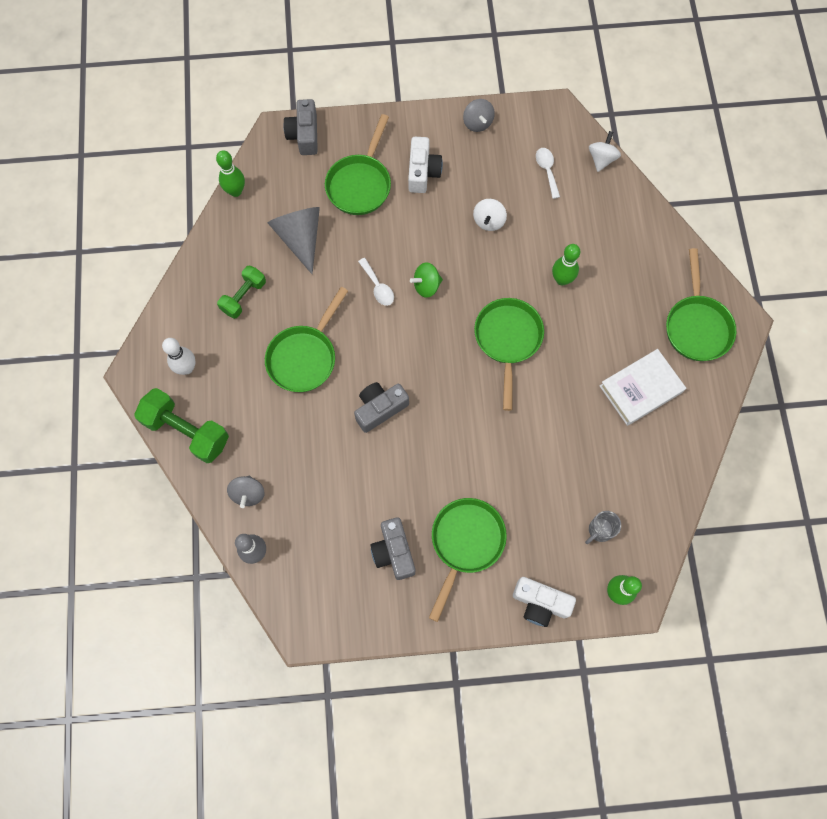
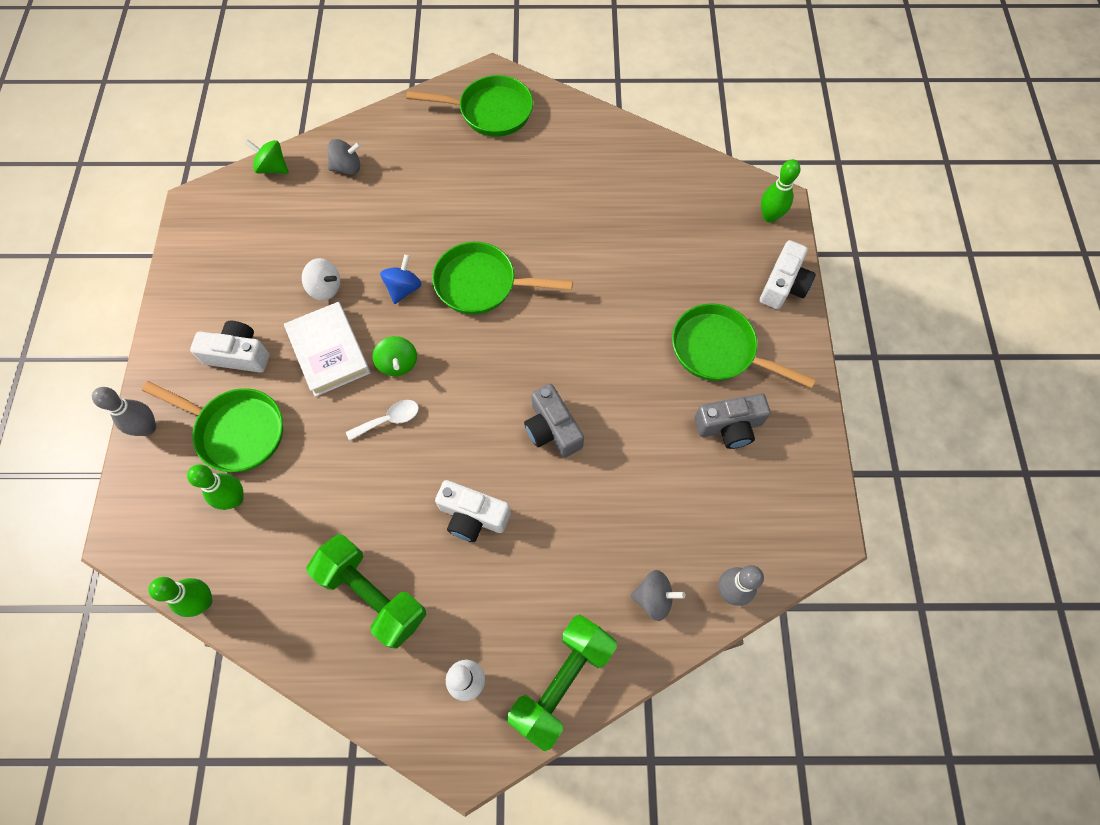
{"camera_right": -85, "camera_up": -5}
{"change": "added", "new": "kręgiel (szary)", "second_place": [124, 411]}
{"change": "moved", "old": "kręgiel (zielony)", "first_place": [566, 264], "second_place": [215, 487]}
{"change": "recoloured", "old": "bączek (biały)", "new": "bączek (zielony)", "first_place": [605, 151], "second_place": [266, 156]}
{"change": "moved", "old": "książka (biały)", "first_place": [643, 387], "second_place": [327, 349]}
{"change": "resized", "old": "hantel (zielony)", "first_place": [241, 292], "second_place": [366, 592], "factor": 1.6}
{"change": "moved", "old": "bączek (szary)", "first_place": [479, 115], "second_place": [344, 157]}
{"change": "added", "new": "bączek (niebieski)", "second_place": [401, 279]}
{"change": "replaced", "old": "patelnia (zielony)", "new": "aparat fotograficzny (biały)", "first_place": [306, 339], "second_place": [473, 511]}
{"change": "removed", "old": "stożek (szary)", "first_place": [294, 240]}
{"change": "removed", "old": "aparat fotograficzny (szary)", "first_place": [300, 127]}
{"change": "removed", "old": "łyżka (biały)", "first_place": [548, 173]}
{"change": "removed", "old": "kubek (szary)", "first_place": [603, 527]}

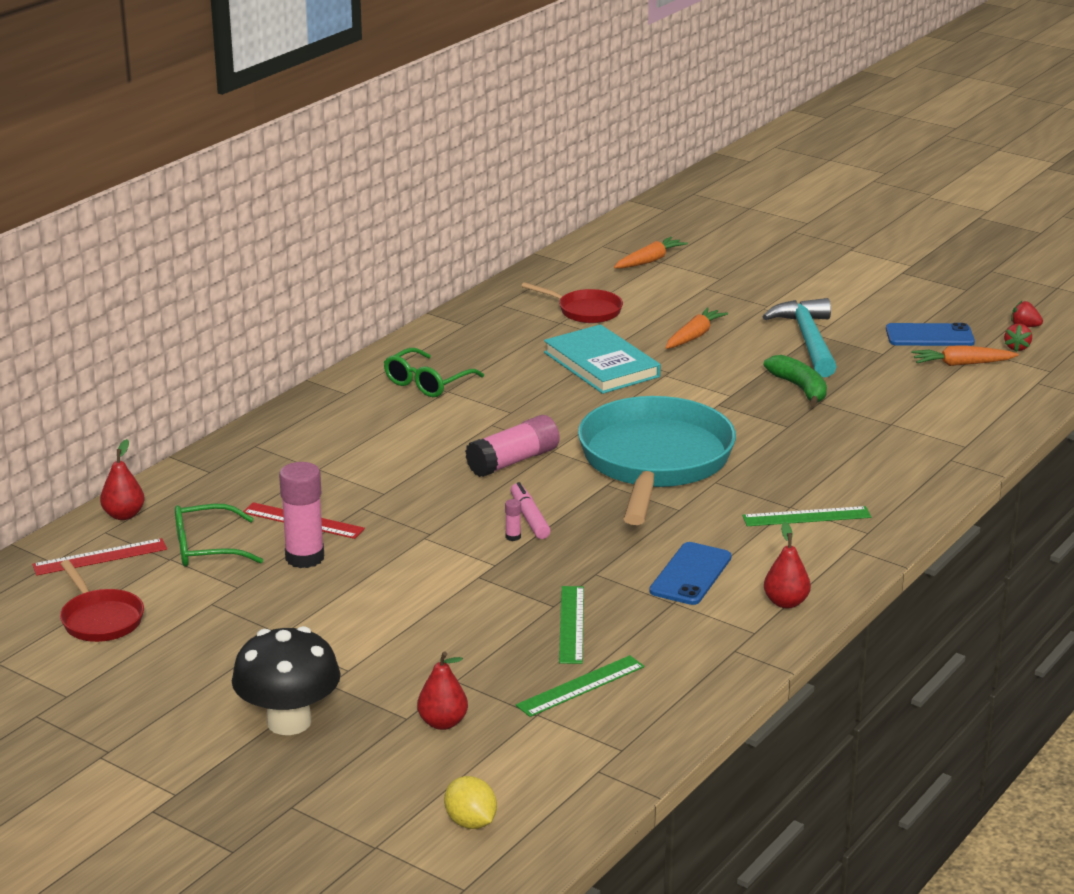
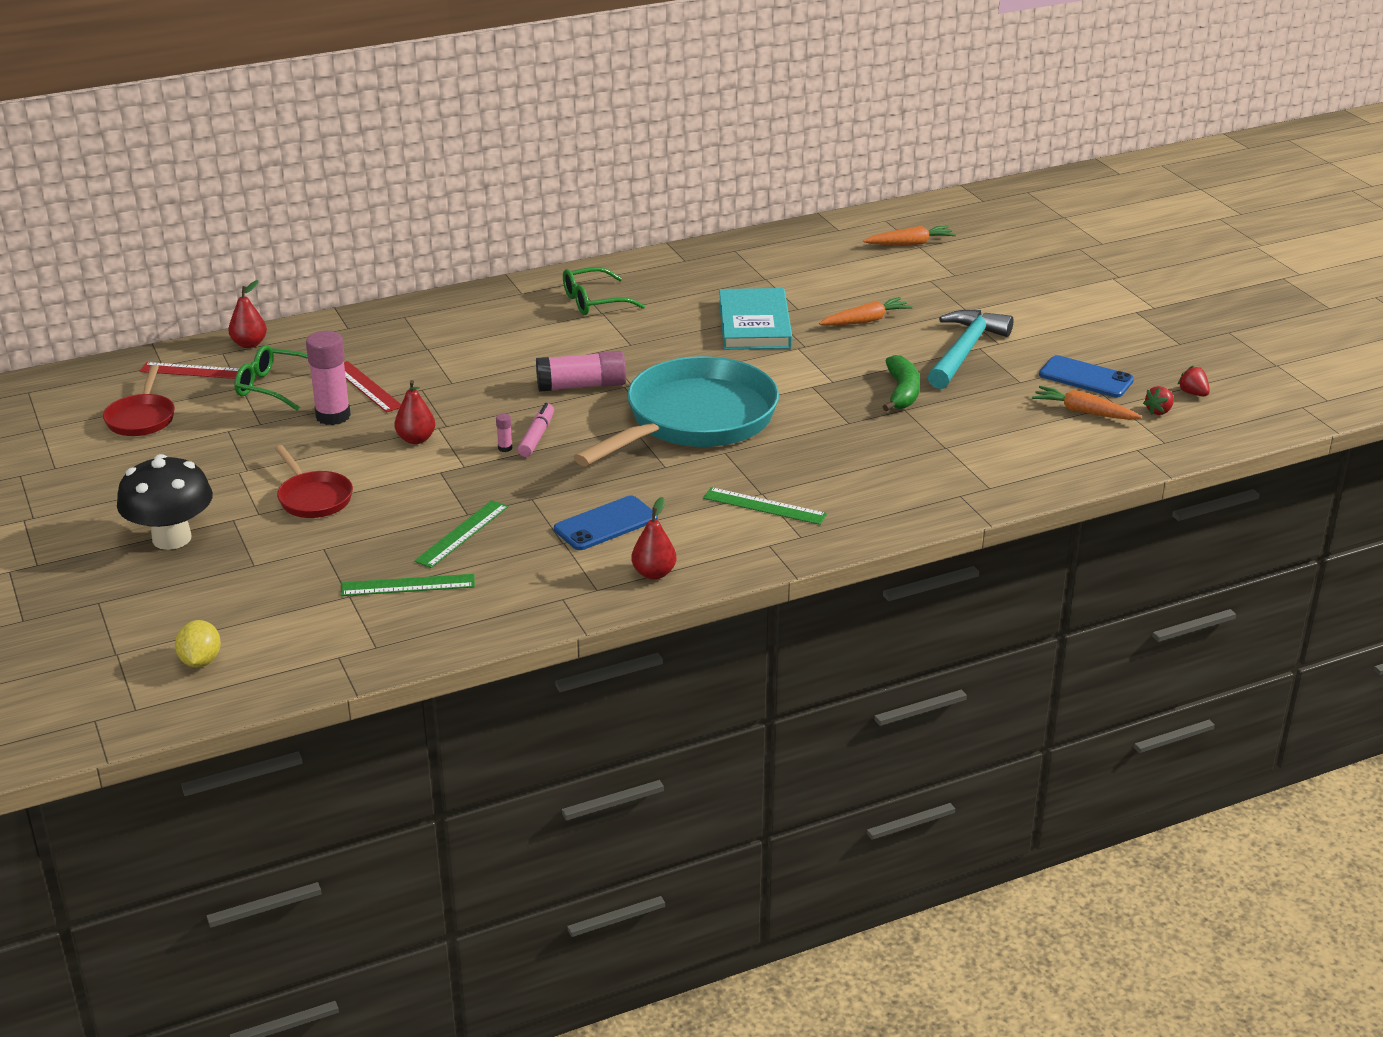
{"camera_right": 30, "camera_up": 5}
{"change": "moved", "old": "patelnia (czerwony)", "first_place": [572, 302], "second_place": [314, 481]}
{"change": "moved", "old": "gruszka (czerwony)", "first_place": [442, 690], "second_place": [414, 412]}

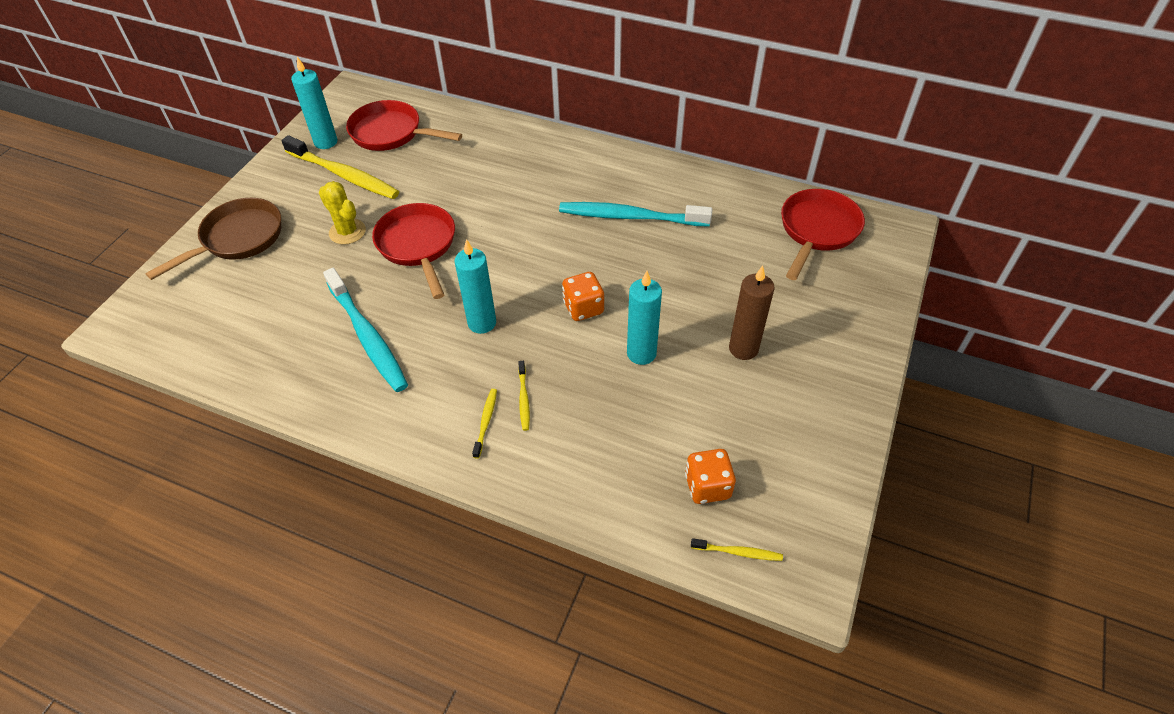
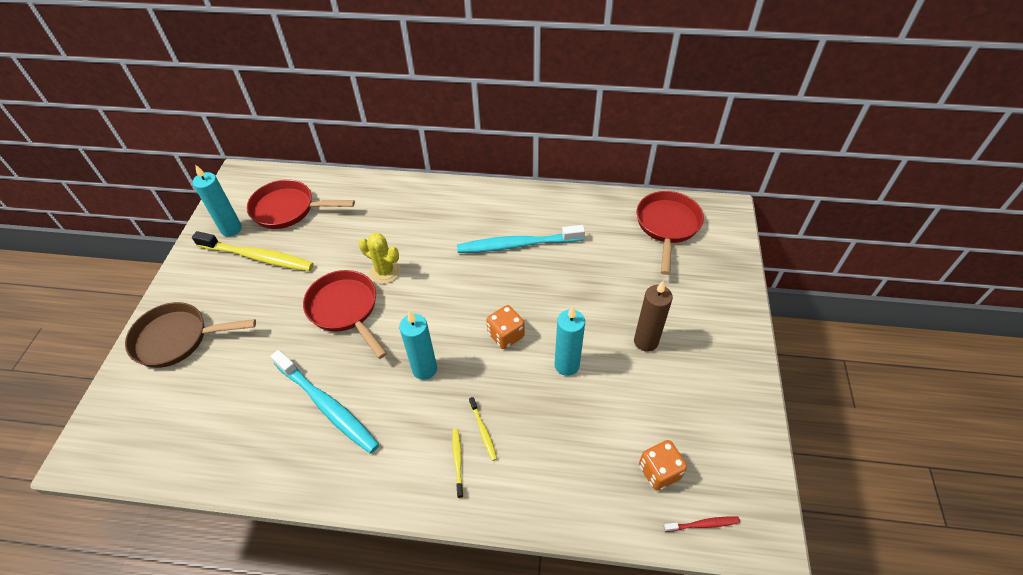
{"camera_right": -15, "camera_up": 0}
{"change": "turned", "old": "patelnia (brązowy)", "first_place": [213, 239], "second_place": [190, 335], "degrees": -120}
{"change": "moved", "old": "kaktus (żółty)", "first_place": [342, 213], "second_place": [380, 258]}
{"change": "recoloured", "old": "szczoteczka do zębów (żółty)", "new": "szczoteczka do zębów (czerwony)", "first_place": [737, 549], "second_place": [702, 524]}

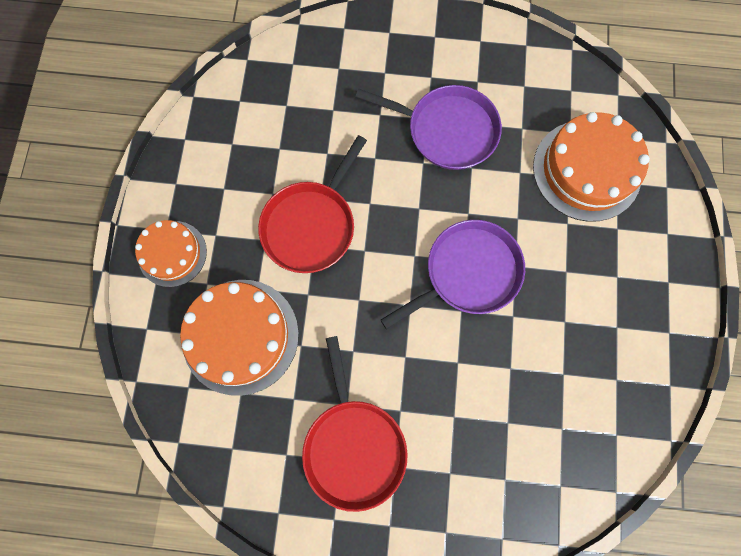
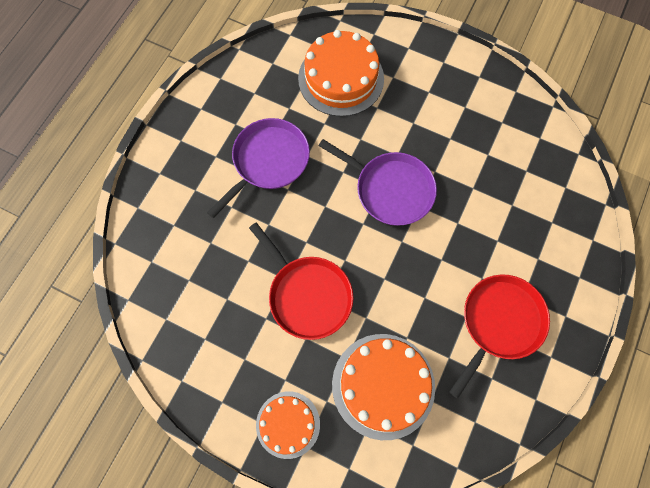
{"camera_right": -70, "camera_up": -5}
{"change": "turned", "old": "patelnia (fioletowy)", "first_place": [453, 274], "second_place": [378, 182], "degrees": 135}
{"change": "turned", "old": "patelnia (czerwony)", "first_place": [355, 424], "second_place": [499, 336], "degrees": -60}

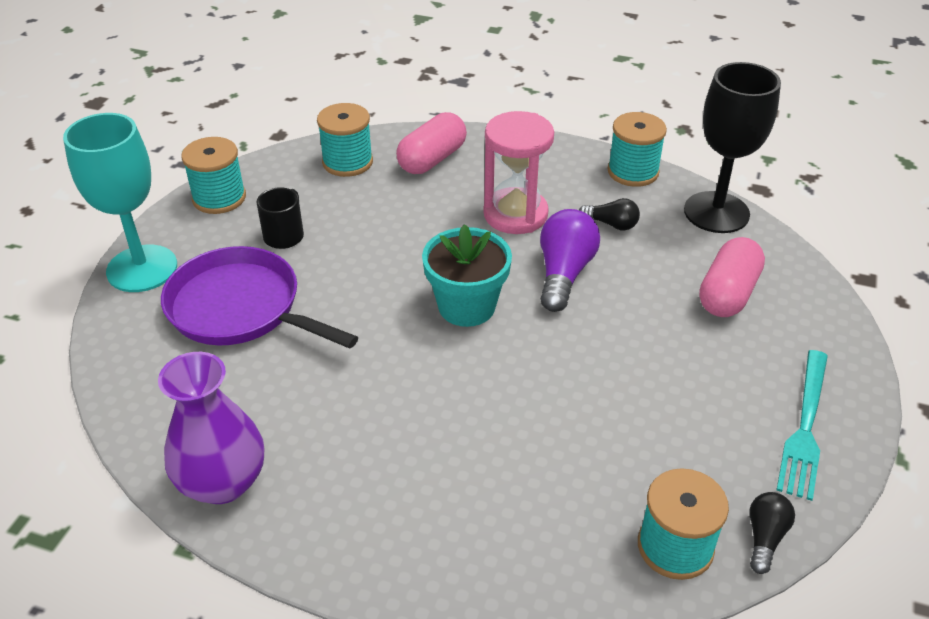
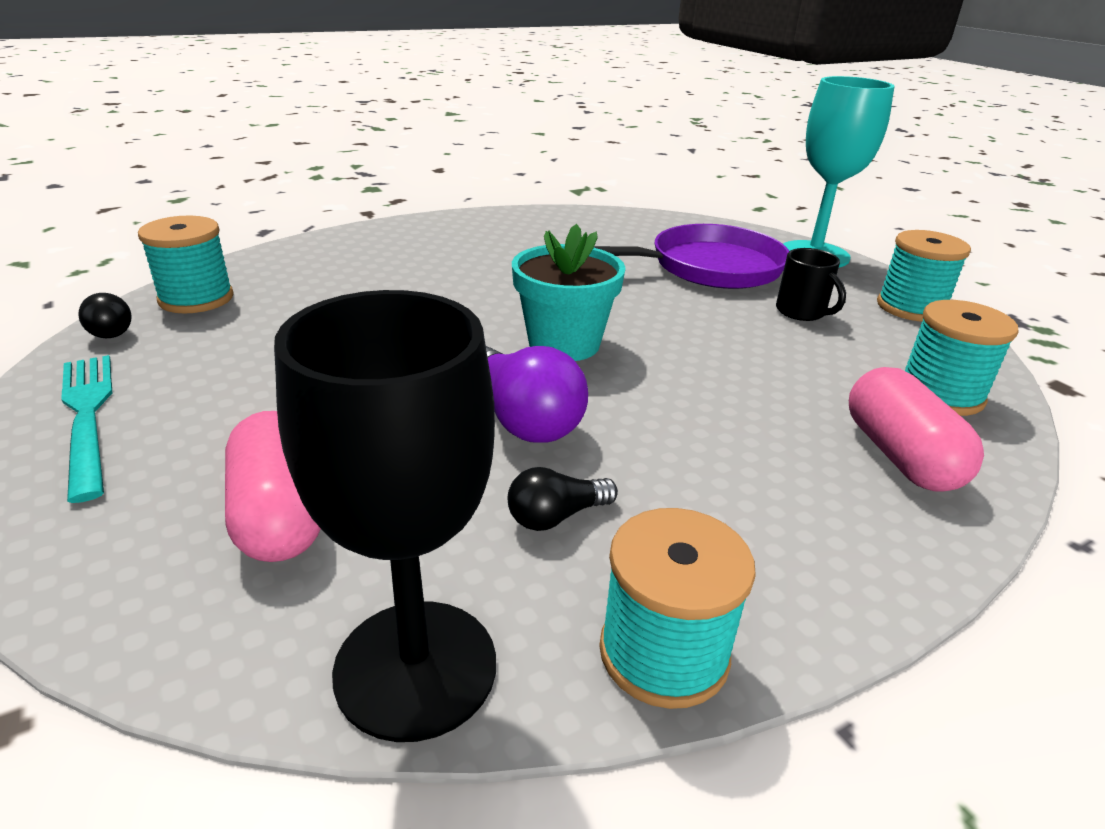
{"camera_right": 130, "camera_up": -10}
{"change": "removed", "old": "wazon (fioletowy)", "first_place": [211, 428]}
{"change": "removed", "old": "klepsydra (różowy)", "first_place": [518, 172]}

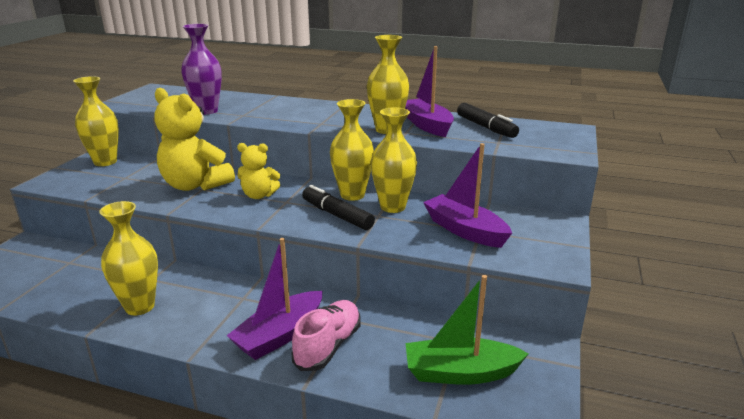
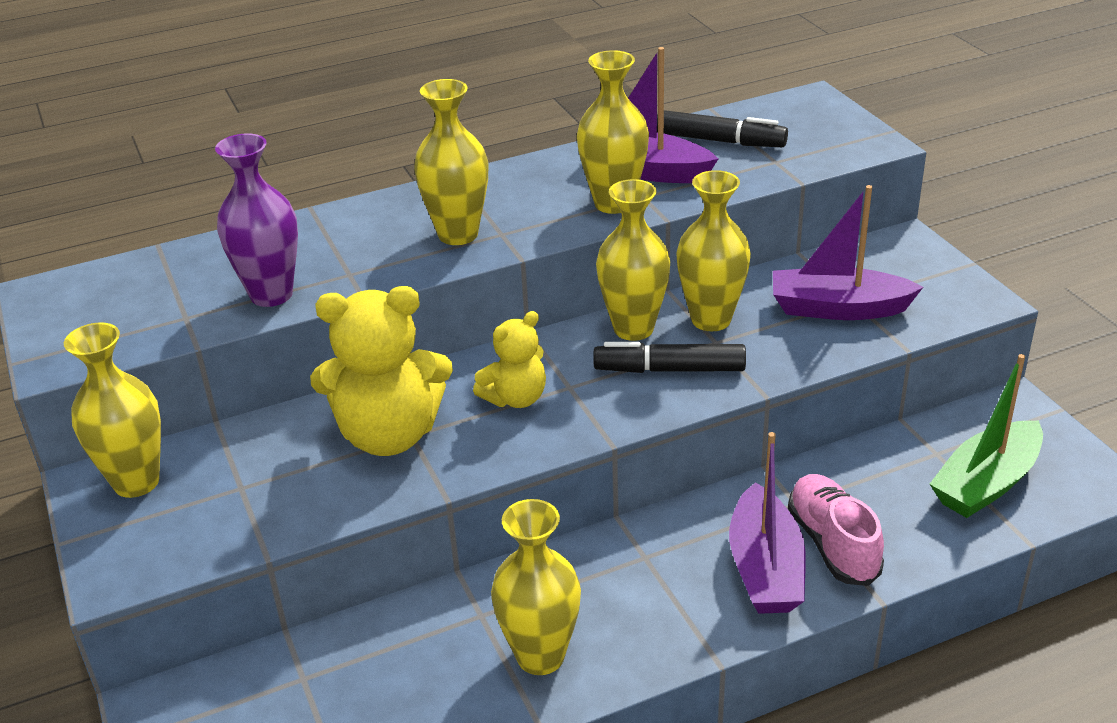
{"camera_right": -40, "camera_up": 10}
{"change": "added", "new": "wazon (żółty)", "second_place": [451, 162]}

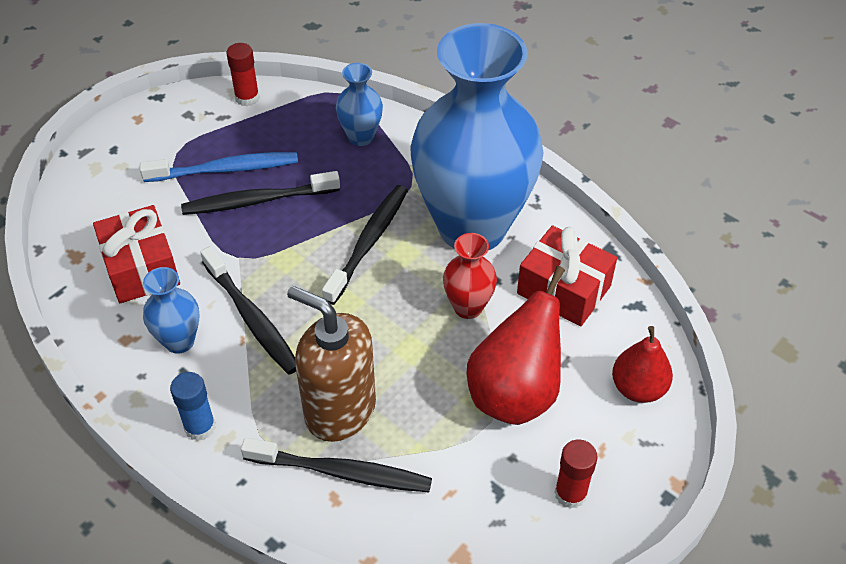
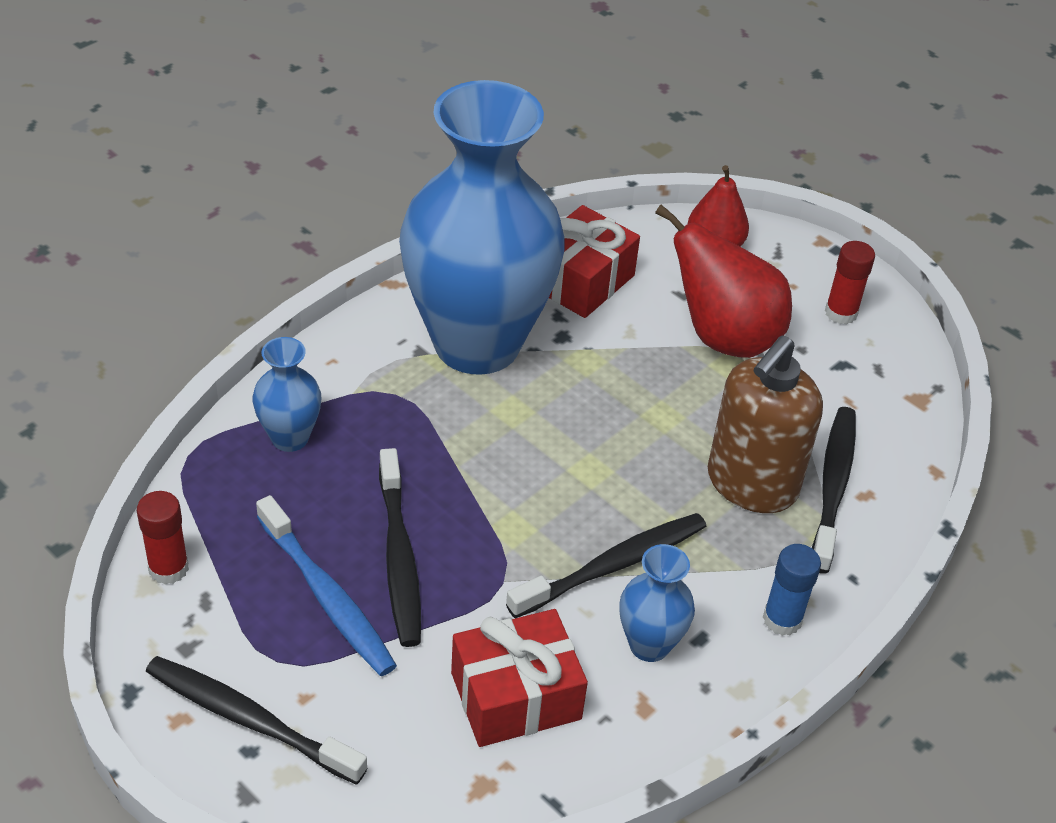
{"camera_right": -90, "camera_up": -5}
{"change": "moved", "old": "szczoteczka do zębów (czarny)", "first_place": [365, 245], "second_place": [256, 720]}
{"change": "turned", "old": "szczoteczka do zębów (niebieski)", "first_place": [219, 167], "second_place": [326, 585], "degrees": 150}
{"change": "removed", "old": "wazon (czerwony)", "first_place": [470, 276]}

